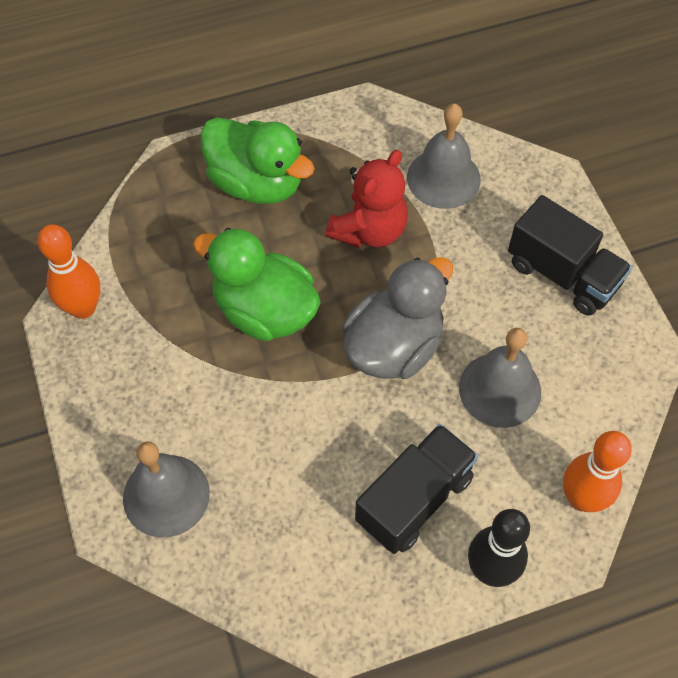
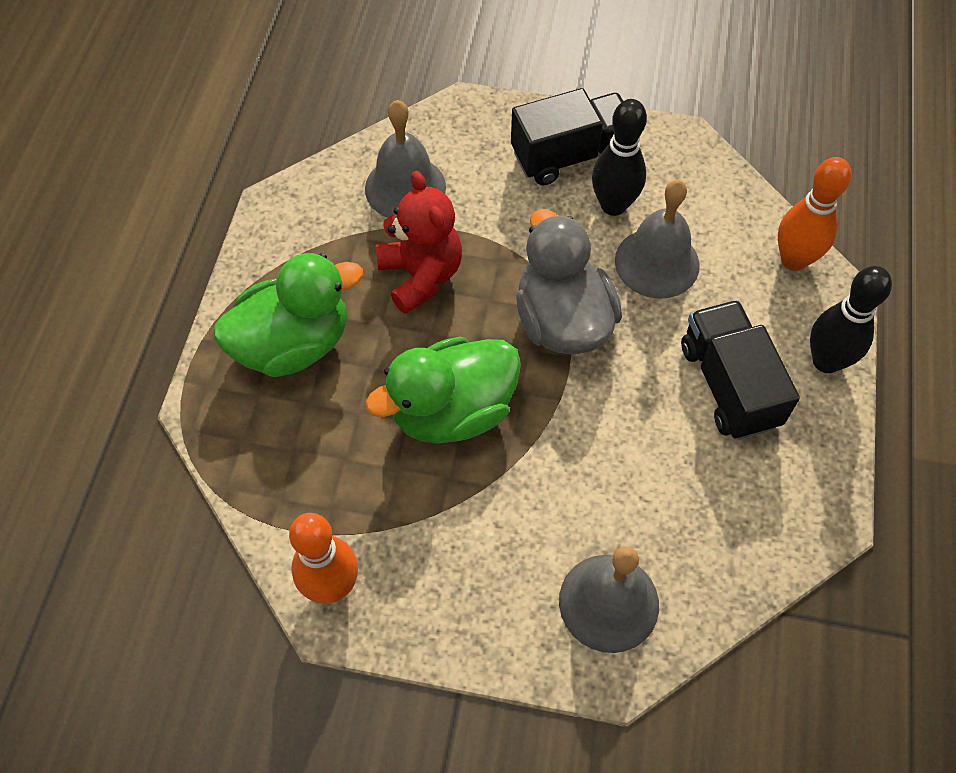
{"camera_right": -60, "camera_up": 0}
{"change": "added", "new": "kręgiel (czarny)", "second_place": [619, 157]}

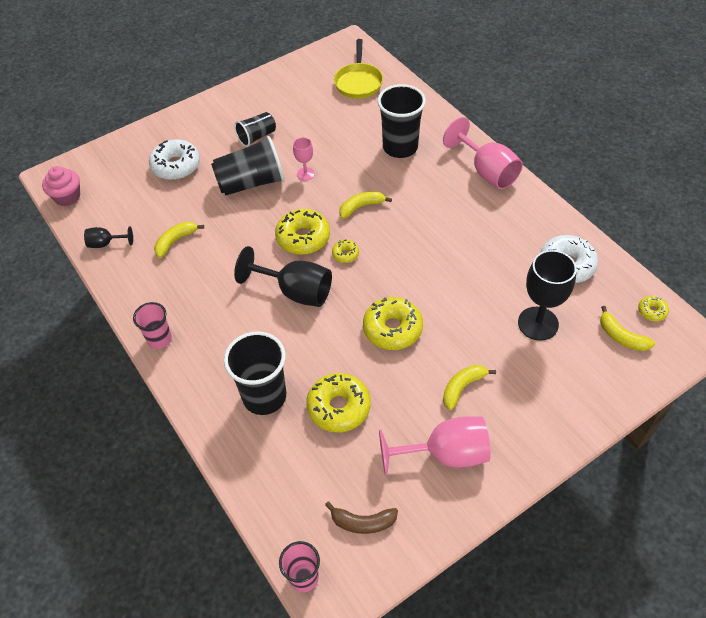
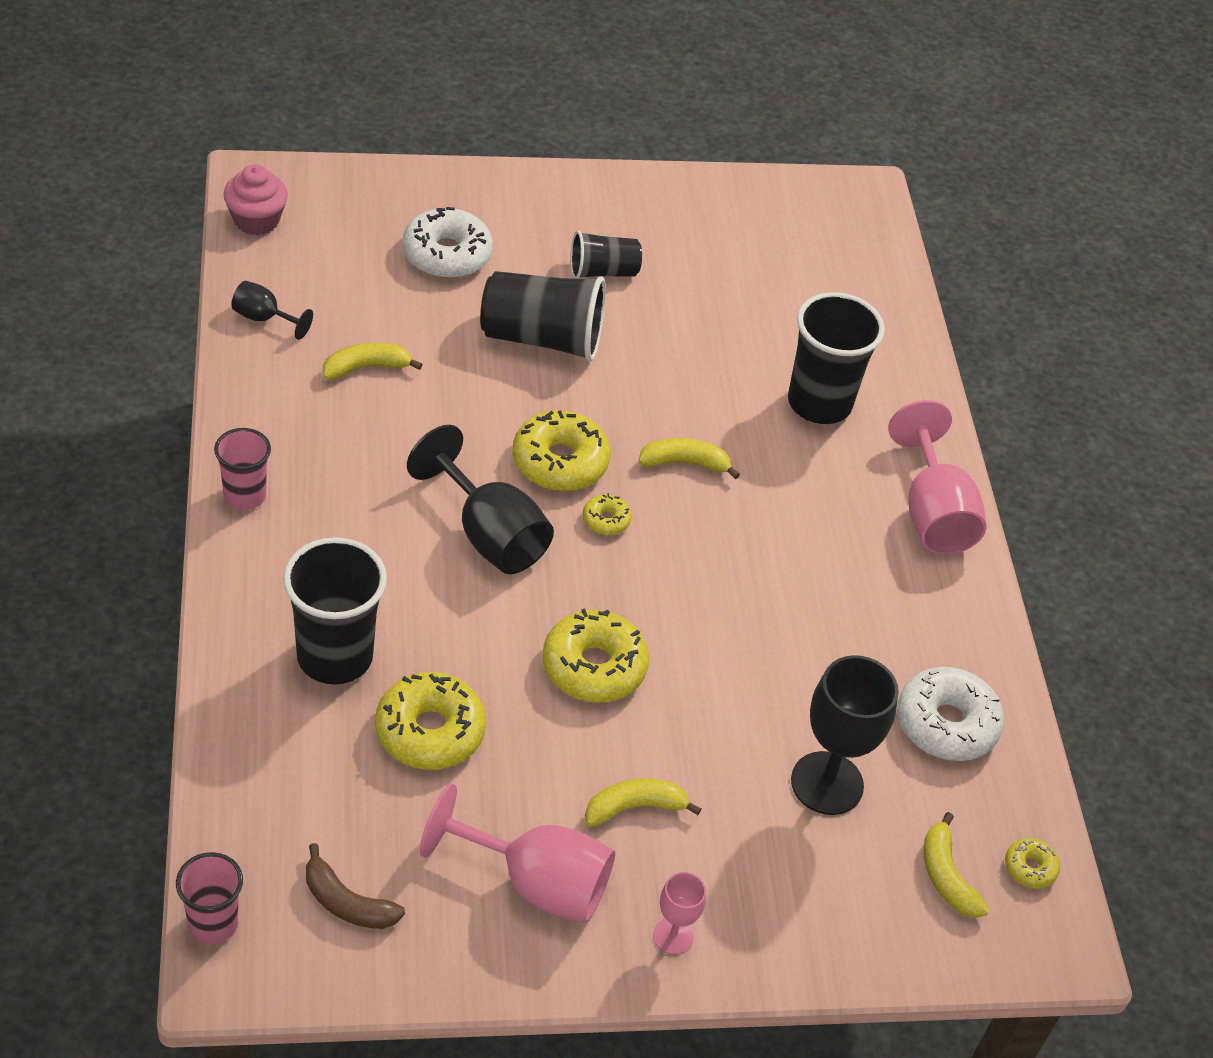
{"camera_right": 20, "camera_up": -5}
{"change": "moved", "old": "kielich (różowy)", "first_place": [304, 159], "second_place": [679, 913]}
{"change": "removed", "old": "patelnia (żółty)", "first_place": [358, 69]}

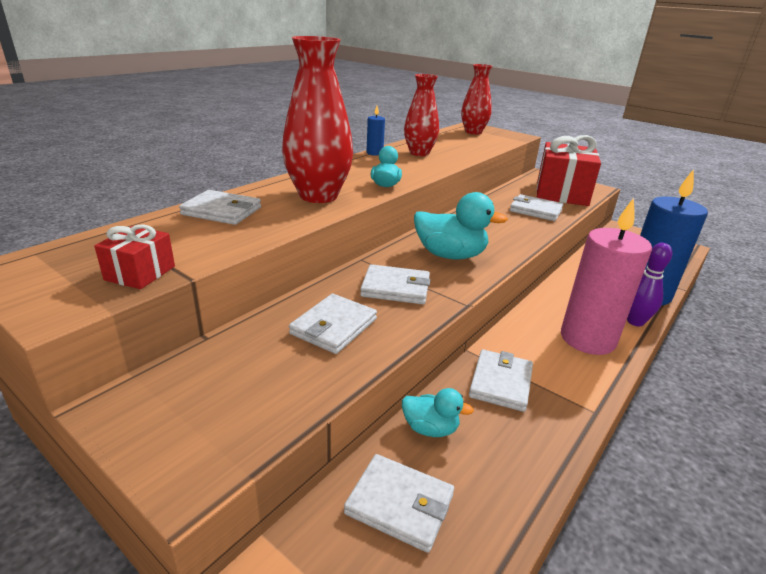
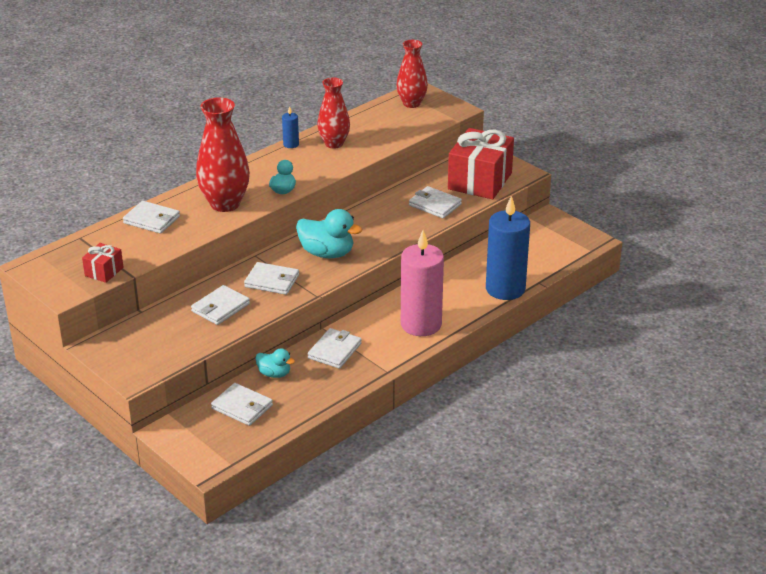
{"camera_right": 10, "camera_up": 5}
{"change": "removed", "old": "kręgiel (fioletowy)", "first_place": [649, 284]}

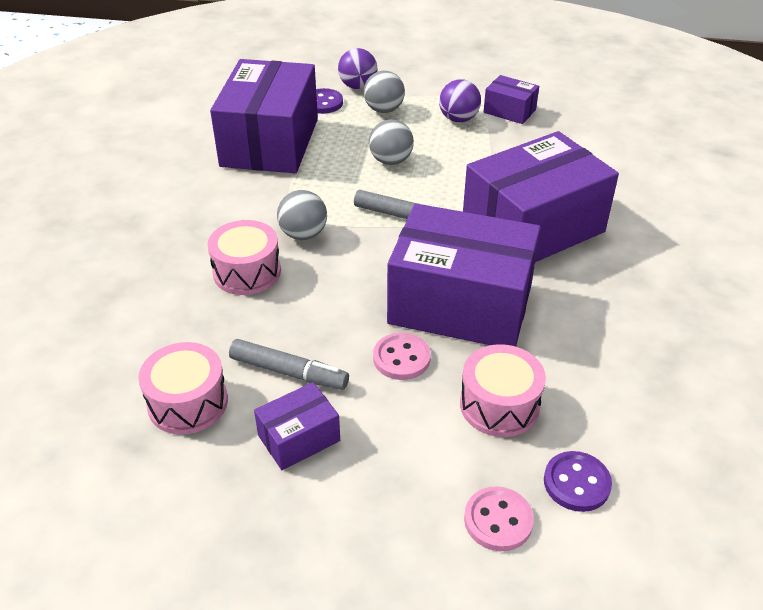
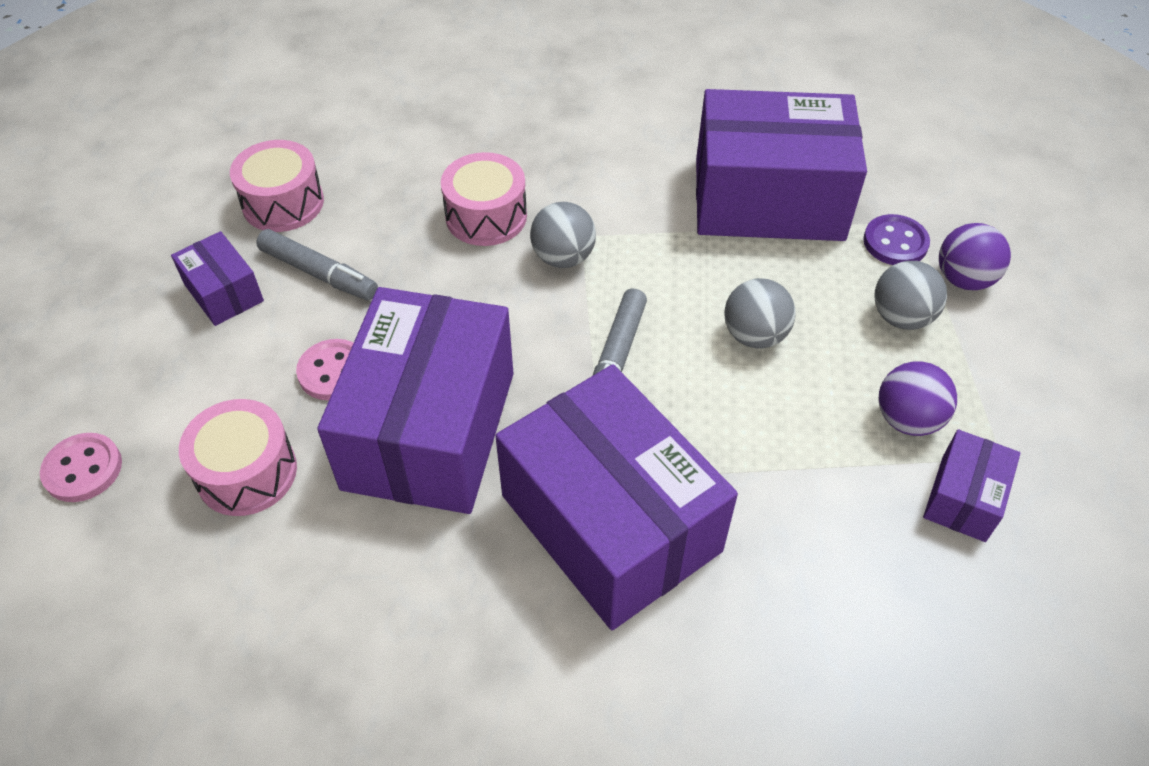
{"camera_right": 85, "camera_up": 10}
{"change": "turned", "old": "flamaster (szary)", "first_place": [289, 364], "second_place": [317, 264], "degrees": -75}
{"change": "removed", "old": "guzik (fioletowy)", "first_place": [578, 481]}

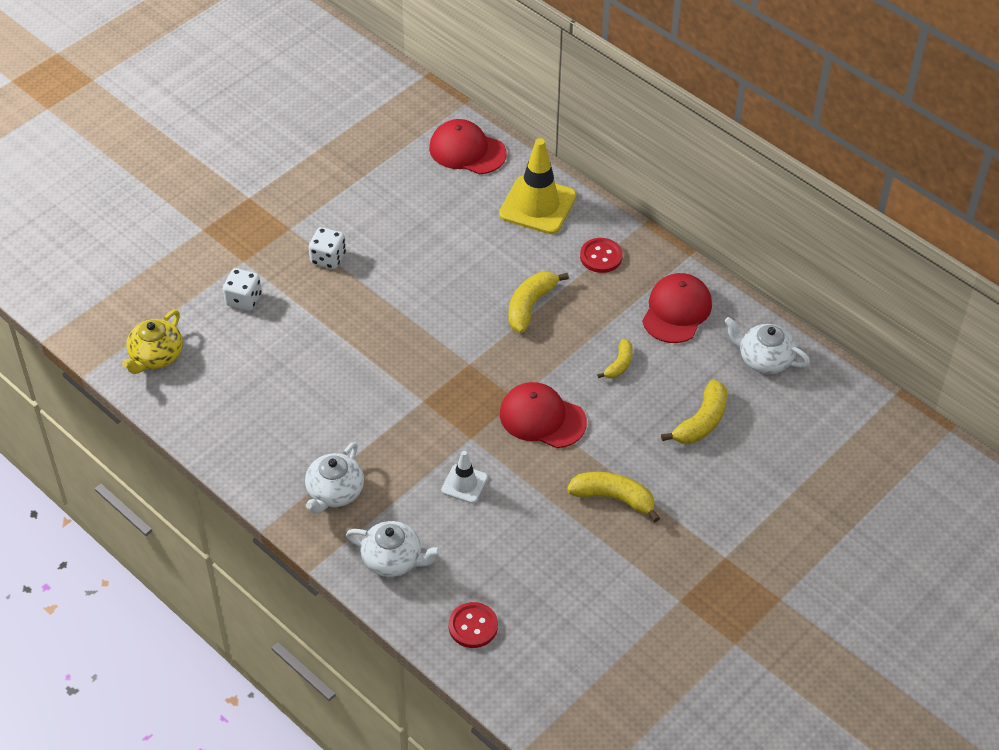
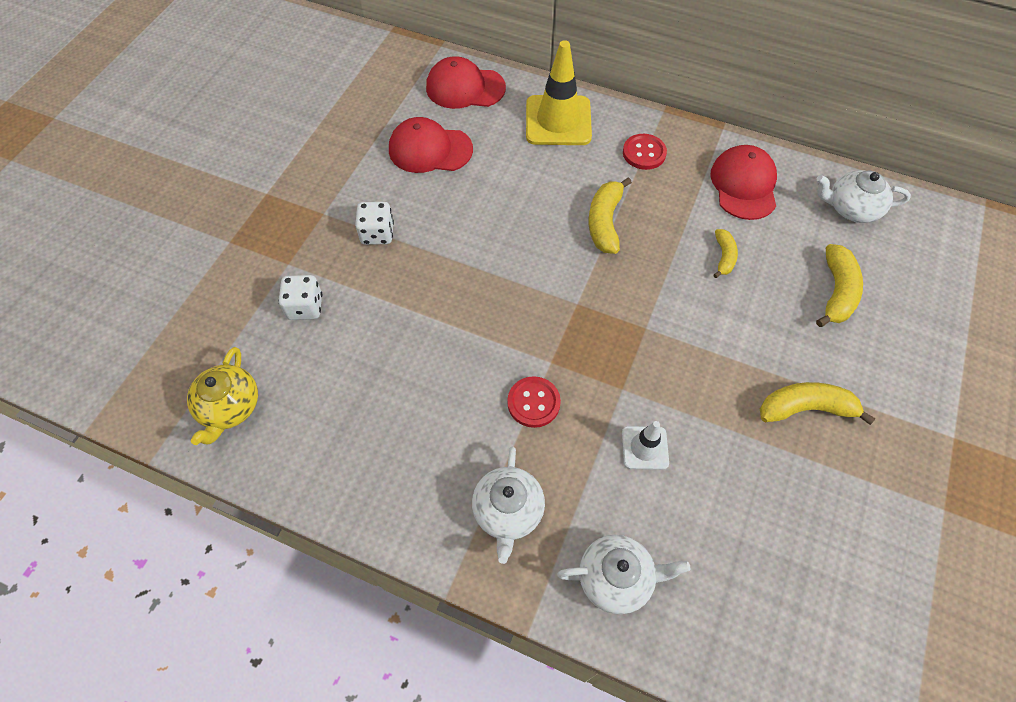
{"camera_right": -20, "camera_up": 10}
{"change": "moved", "old": "czapka (czerwony)", "first_place": [543, 415], "second_place": [431, 145]}
{"change": "moved", "old": "guzik (czerwony)", "first_place": [473, 625], "second_place": [534, 402]}

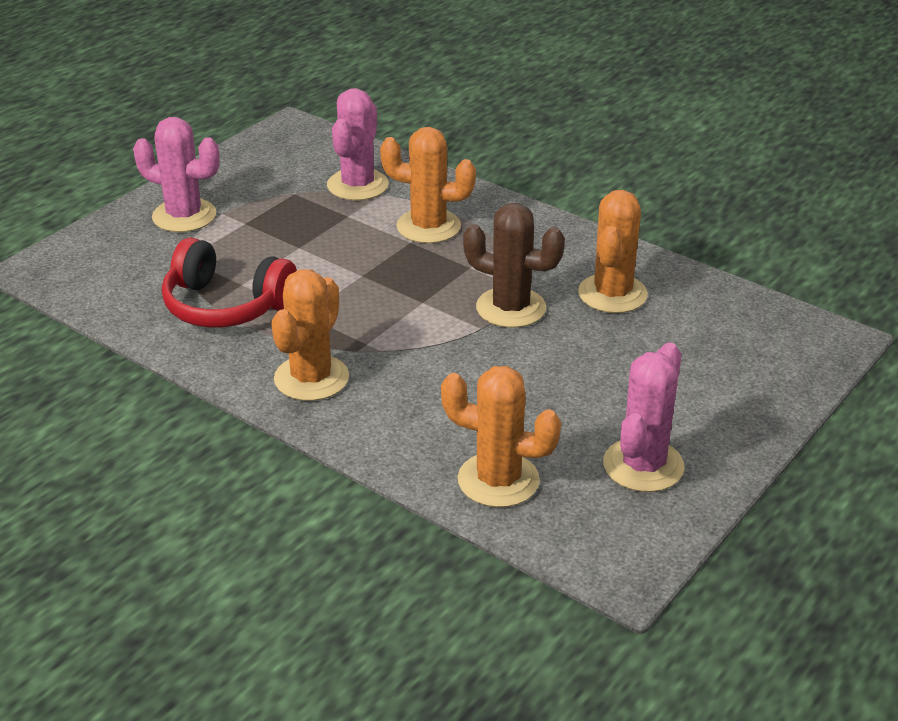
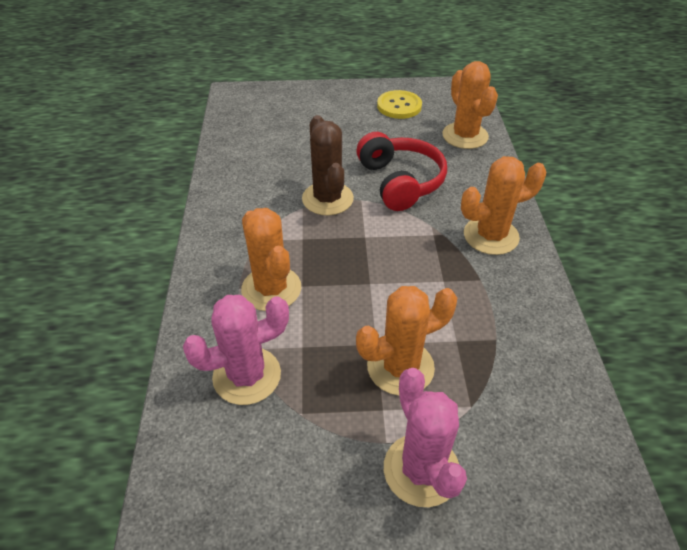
{"camera_right": -130, "camera_up": 10}
{"change": "moved", "old": "słuchawki (czerwony)", "first_place": [229, 282], "second_place": [401, 171]}
{"change": "moved", "old": "kaktus (pomarańczowy)", "first_place": [613, 251], "second_place": [406, 341]}
{"change": "replaced", "old": "kaktus (różowy)", "new": "guzik (żółty)", "first_place": [644, 417], "second_place": [399, 104]}

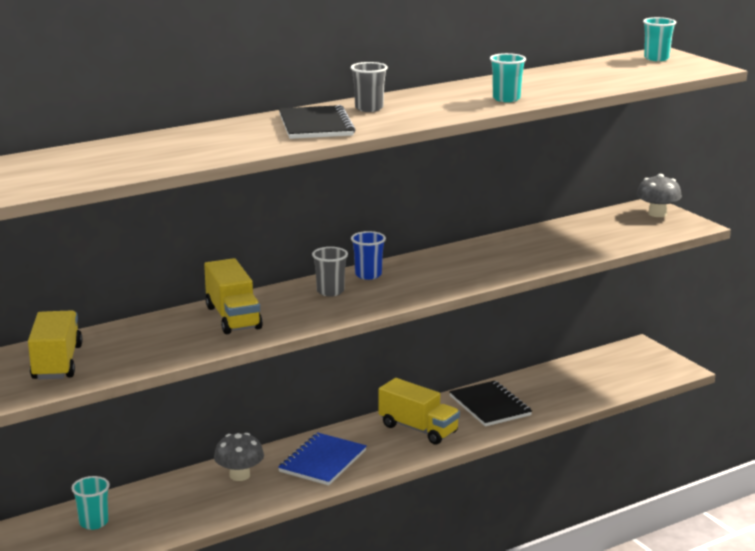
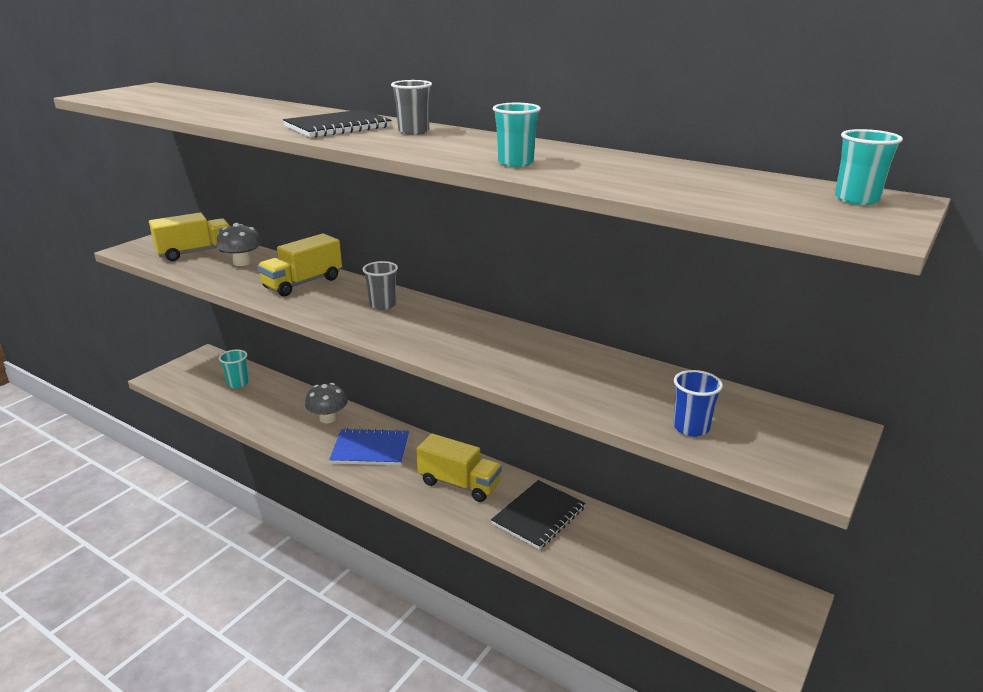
{"camera_right": 65, "camera_up": 5}
{"change": "moved", "old": "grzyb (szary)", "first_place": [659, 195], "second_place": [239, 244]}
{"change": "turned", "old": "ciężarówka (żółty)", "first_place": [419, 411], "second_place": [459, 467], "degrees": -75}
{"change": "moved", "old": "szklanka (niebieski)", "first_place": [368, 255], "second_place": [698, 403]}

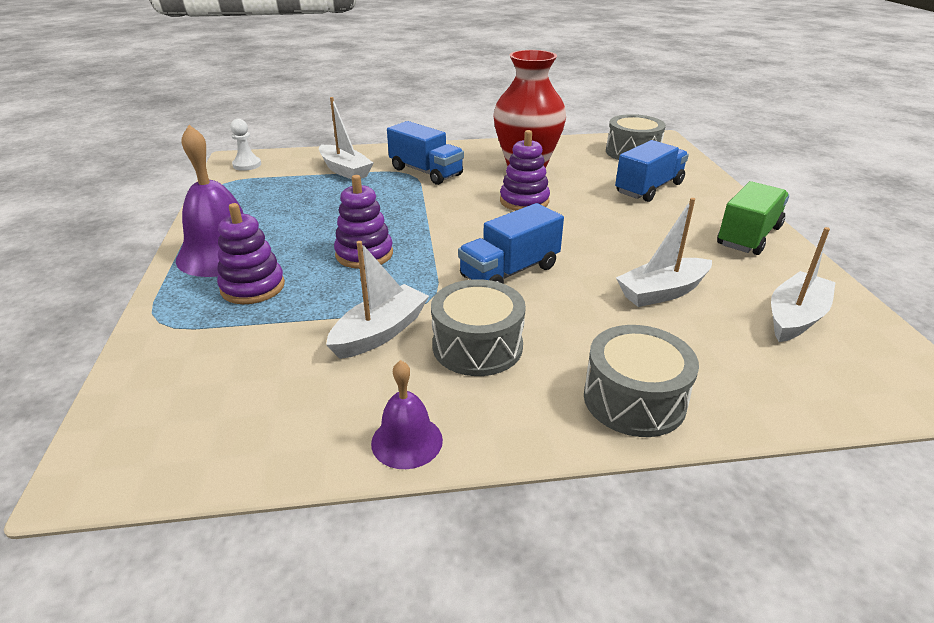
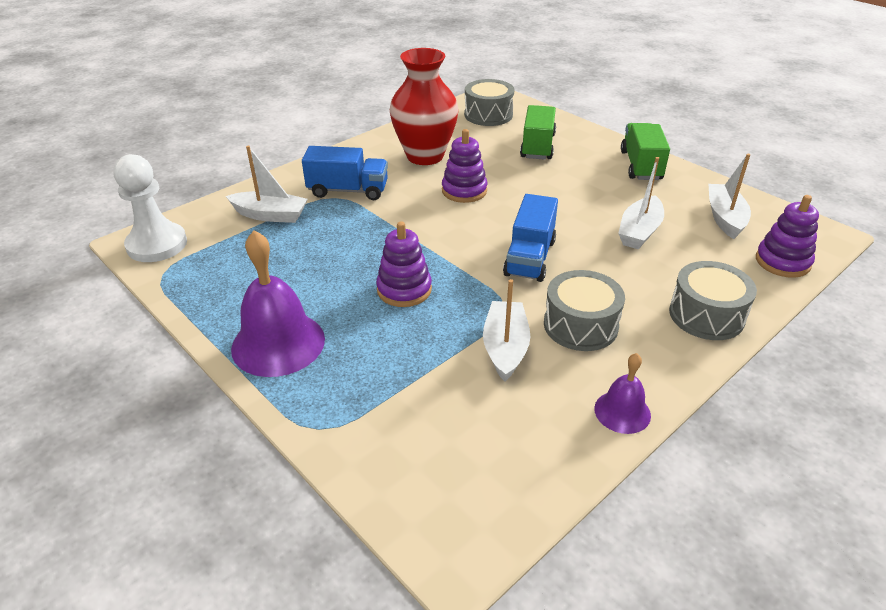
{"camera_right": -35, "camera_up": 5}
{"change": "resized", "old": "pionek (biały)", "first_place": [245, 145], "second_place": [150, 208], "factor": 1.85}
{"change": "recoloured", "old": "ciężarówka (niebieski)", "new": "ciężarówka (zielony)", "first_place": [652, 171], "second_place": [538, 132]}
{"change": "moved", "old": "zabawka nakładanka (fioletowy)", "first_place": [251, 253], "second_place": [787, 236]}

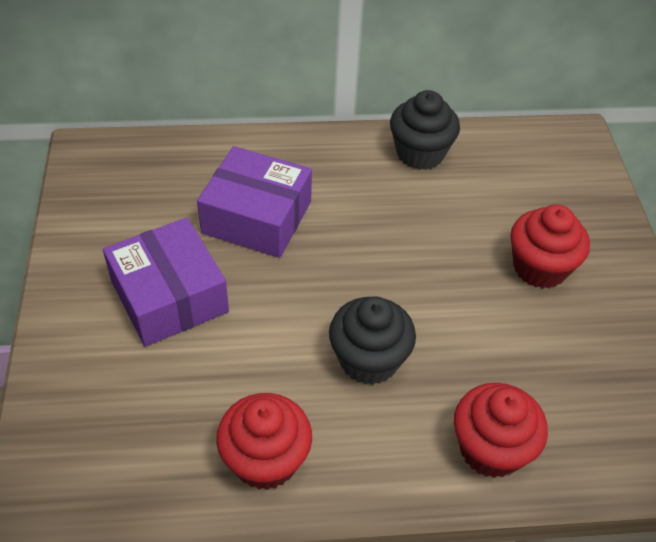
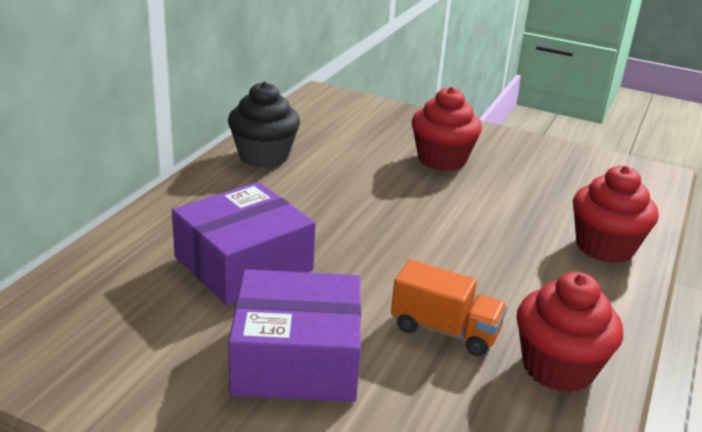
{"camera_right": -60, "camera_up": -20}
{"change": "added", "new": "ciężarówka (pomarańczowy)", "second_place": [449, 308]}
{"change": "removed", "old": "muffinka (czarny)", "first_place": [372, 340]}

